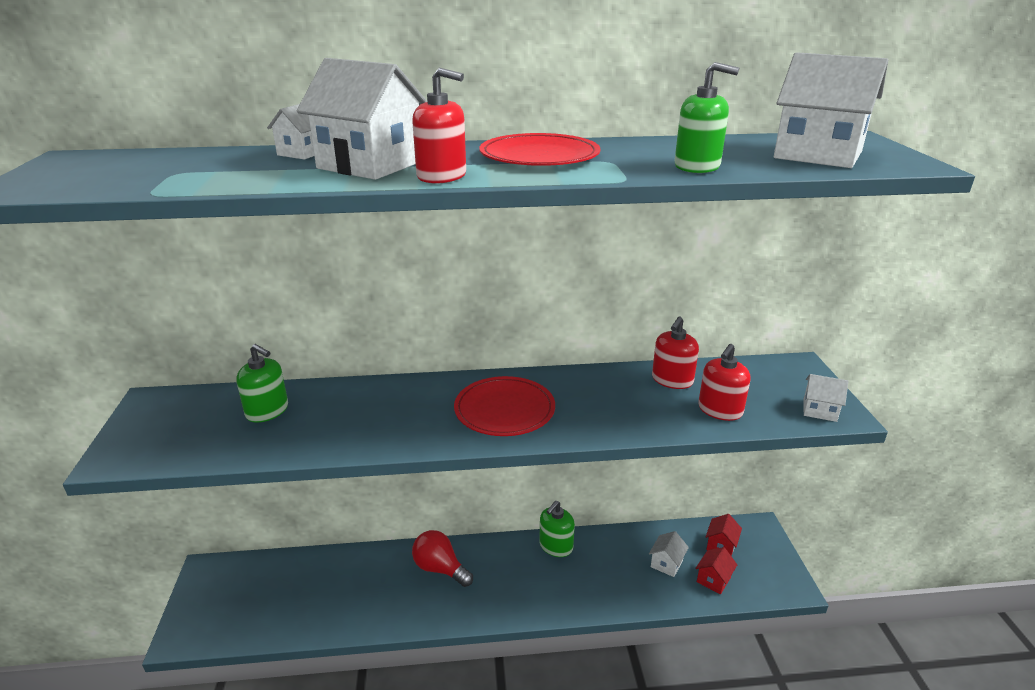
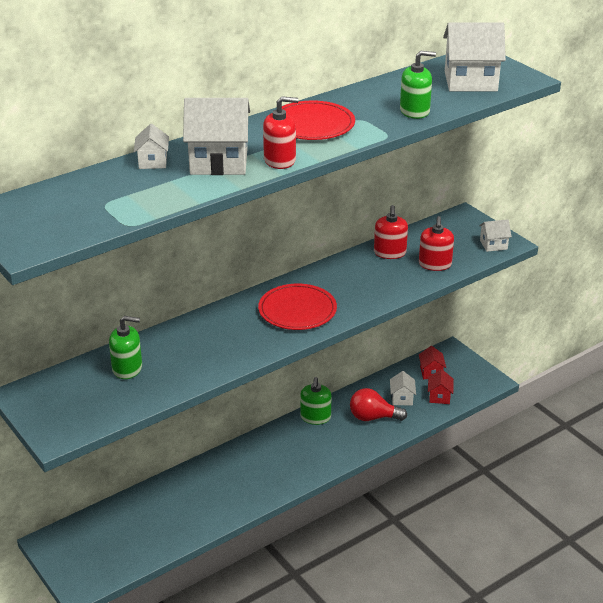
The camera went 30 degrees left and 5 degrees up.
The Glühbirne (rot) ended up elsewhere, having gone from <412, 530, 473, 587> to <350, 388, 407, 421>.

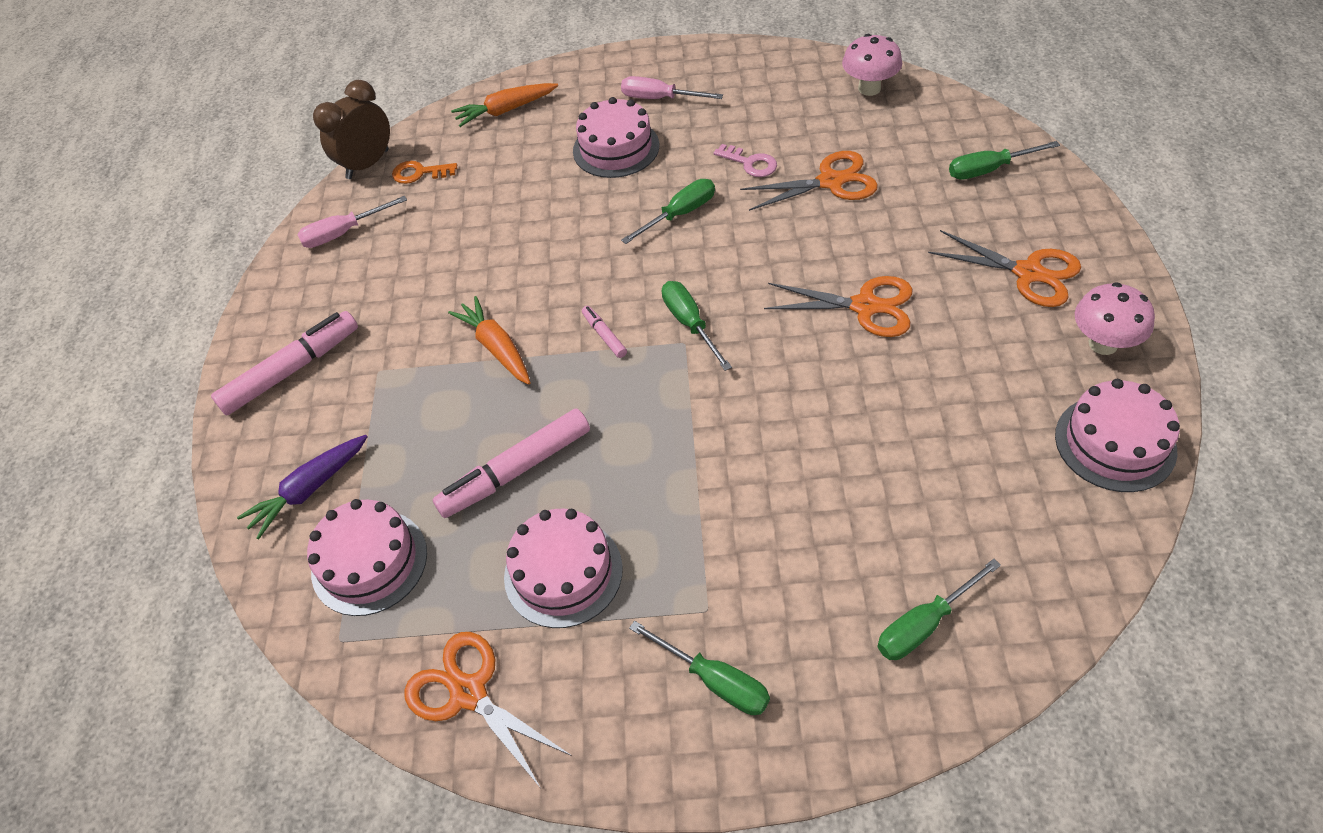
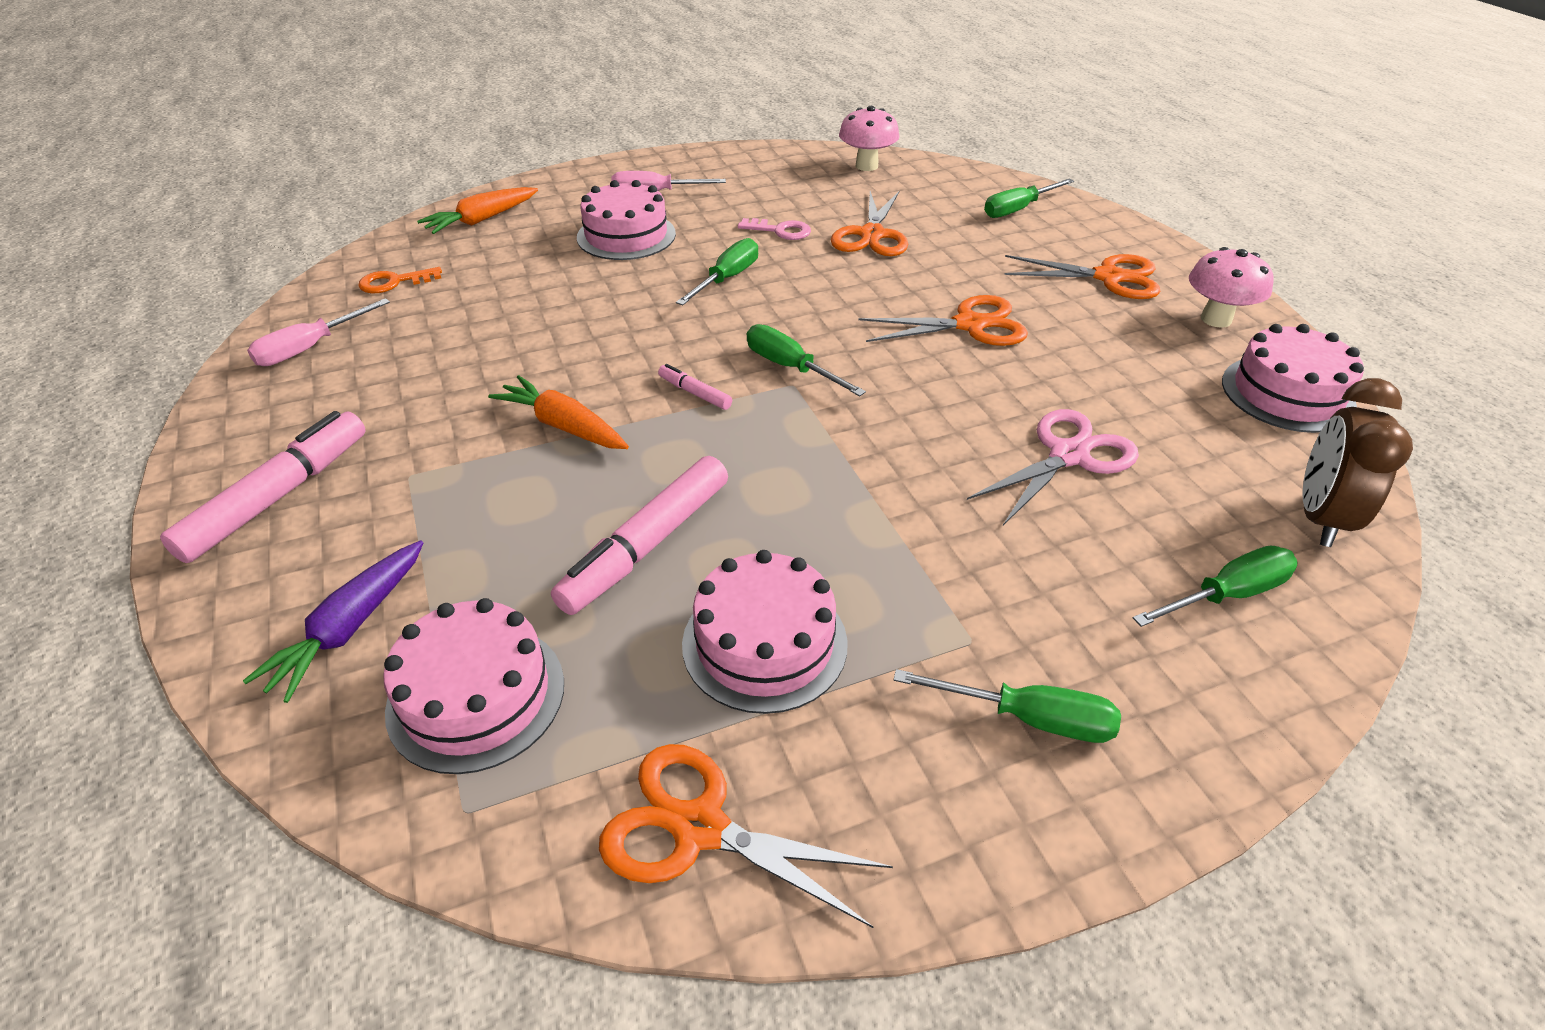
The camera went 25 degrees left and 10 degrees down.
The second view gained the Schere (rosa) at <967, 409, 1139, 525>.
The Wecker (braun) ended up elsewhere, having gone from <313, 80, 390, 179> to <1303, 378, 1413, 547>.
The Schere (orange) at <740, 151, 878, 211> ended up facing another way, 135 degrees clockwise from before.
The Schraubenzieher (grün) at <877, 559, 1001, 660> ended up facing another way, 150 degrees counterclockwise from before.

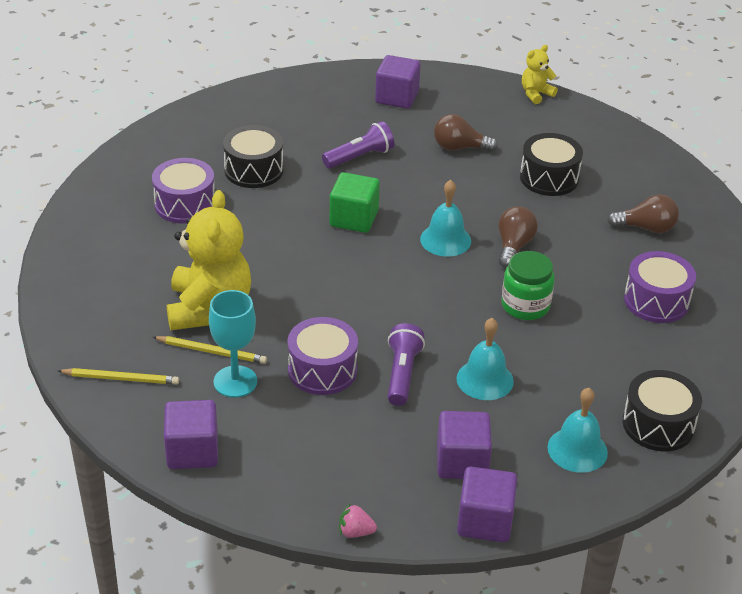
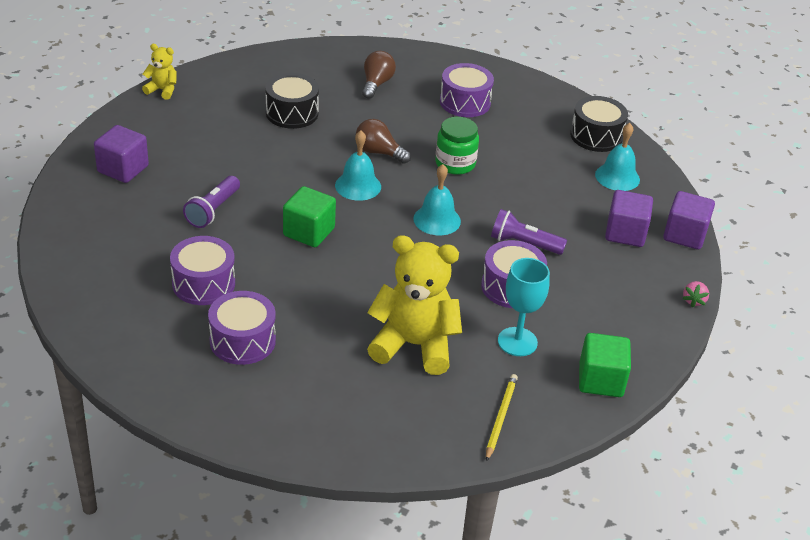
The camera went 80 degrees left and 0 degrees up.
The second view lost the Bleistift (gelb) at <153, 336, 267, 364>.
The second view lost the Glühbirne (braun) at <434, 114, 498, 152>.
The Glocke (türkis) ended up elsewhere, having gone from <456, 318, 514, 400> to <413, 164, 461, 235>.
What was the Kubus (lila) at <164, 400, 218, 469> turned into the Kubus (grün) at <579, 333, 631, 397>.
What was the Trommel (schwarz) at <223, 125, 283, 188> turned into the Trommel (lila) at <170, 236, 235, 305>.
The Taschenlampe (lila) at <322, 121, 394, 168> ended up facing another way, 135 degrees counterclockwise from before.
The Teddybär (gelb) at <522, 45, 558, 104> ended up facing another way, 135 degrees clockwise from before.

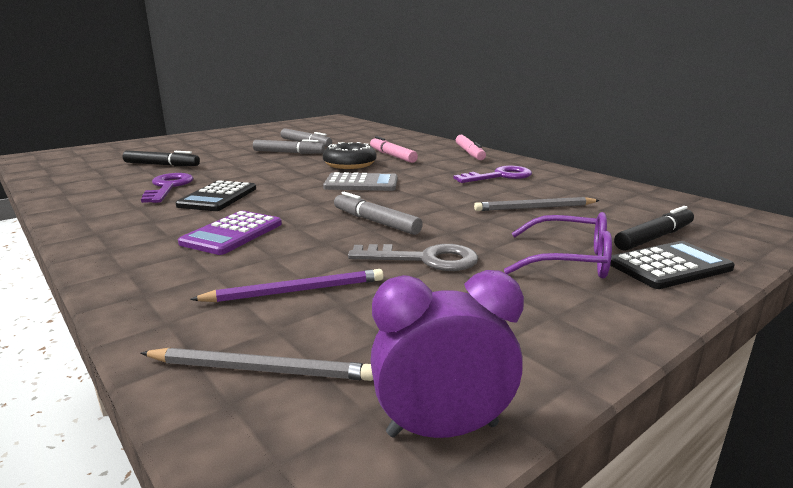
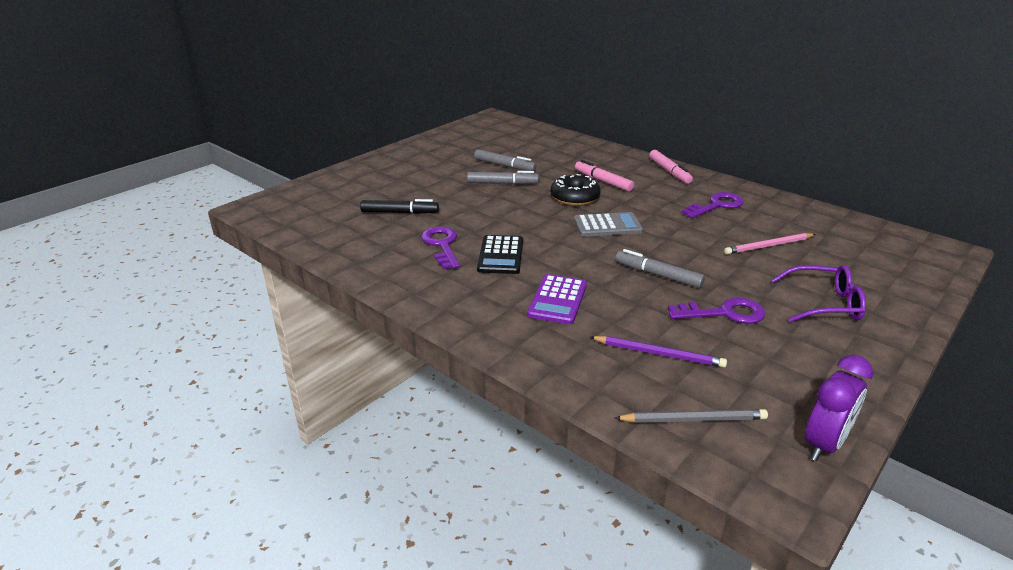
The camera went 10 degrees left and 10 degrees up.
The second view lost the Taschenrechner (schwarz) at <610, 241, 735, 289>.
The second view lost the Filzstift (schwarz) at <614, 206, 694, 251>.
What was the Schlüssel (grau) at <348, 244, 478, 271> turned into the Schlüssel (lila) at <668, 297, 765, 324>.
What was the Bleistift (grau) at <474, 197, 600, 211> turned into the Bleistift (rosa) at <724, 233, 816, 255>.
The Bleistift (lila) at <190, 269, 384, 302> ended up facing another way, 45 degrees clockwise from before.
The Wecker (lila) at <370, 270, 524, 438> ended up facing another way, 150 degrees clockwise from before.

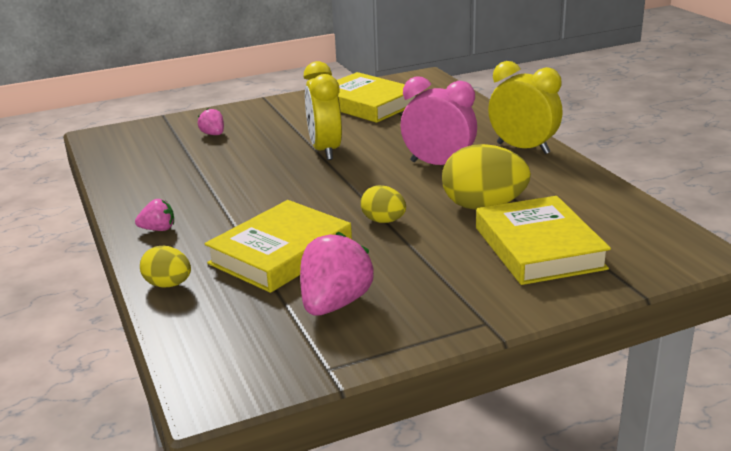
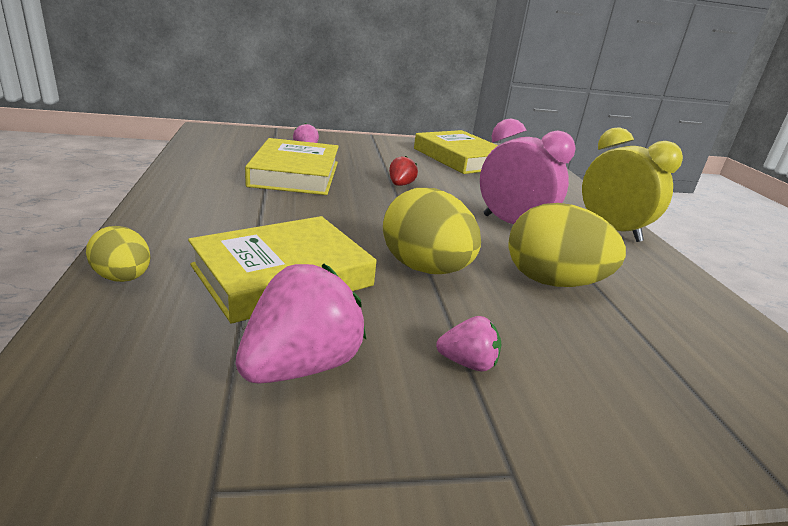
The camera went 10 degrees right and 0 degrees up.
The Erdbeere (rosa) ended up elsewhere, having gone from <135, 199, 174, 231> to <436, 316, 501, 371>.
The Buch (gelb) ended up elsewhere, having gone from <476, 196, 611, 285> to <245, 138, 339, 195>.
Where the Wecker (gelb) stood at <304, 61, 342, 160>, the Erdbeere (rot) came to stand at <389, 156, 418, 186>.
The size of the Ei (gelb) at <360, 185, 406, 223> changed by a factor of 1.78.

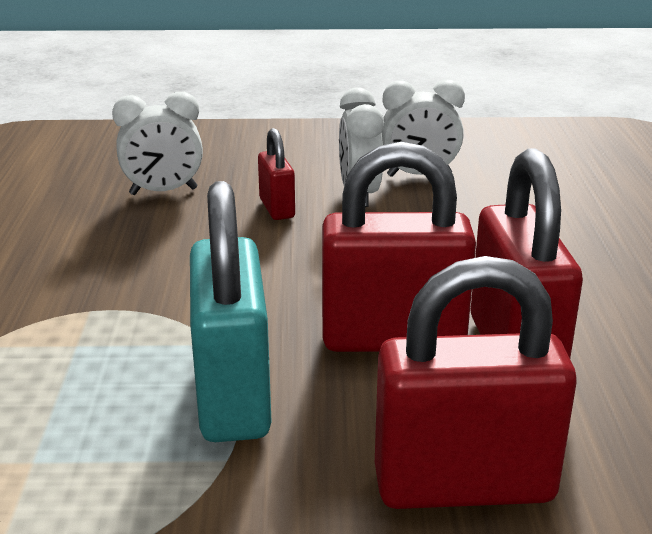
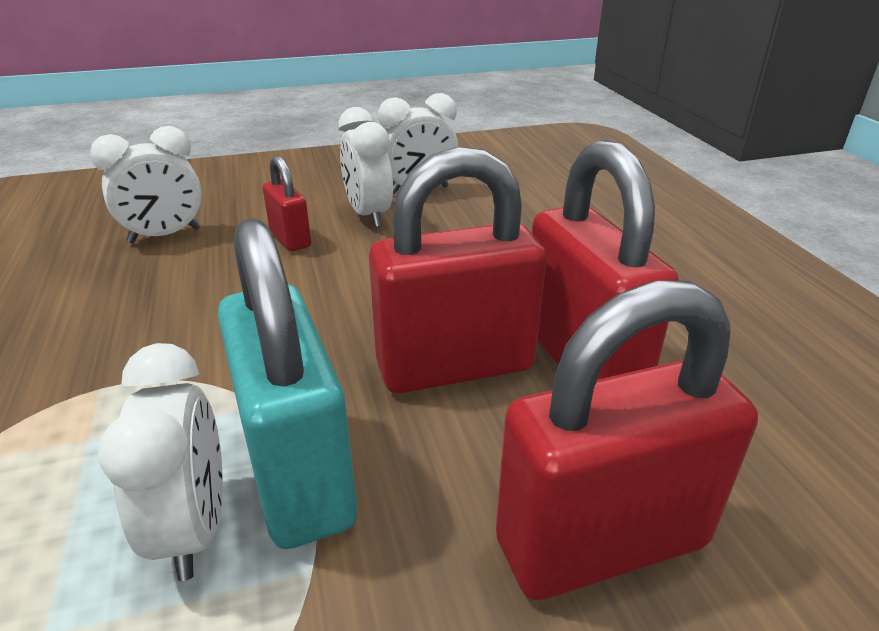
The camera went 15 degrees left and 5 degrees up.
The second view gained the Wecker (weiß) at <98, 343, 223, 581>.

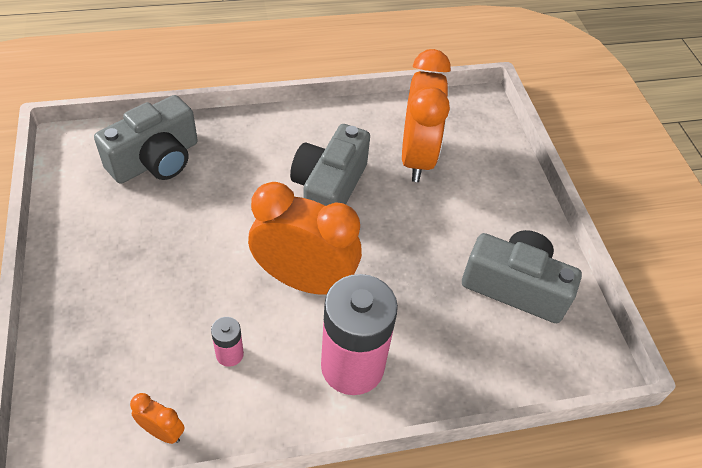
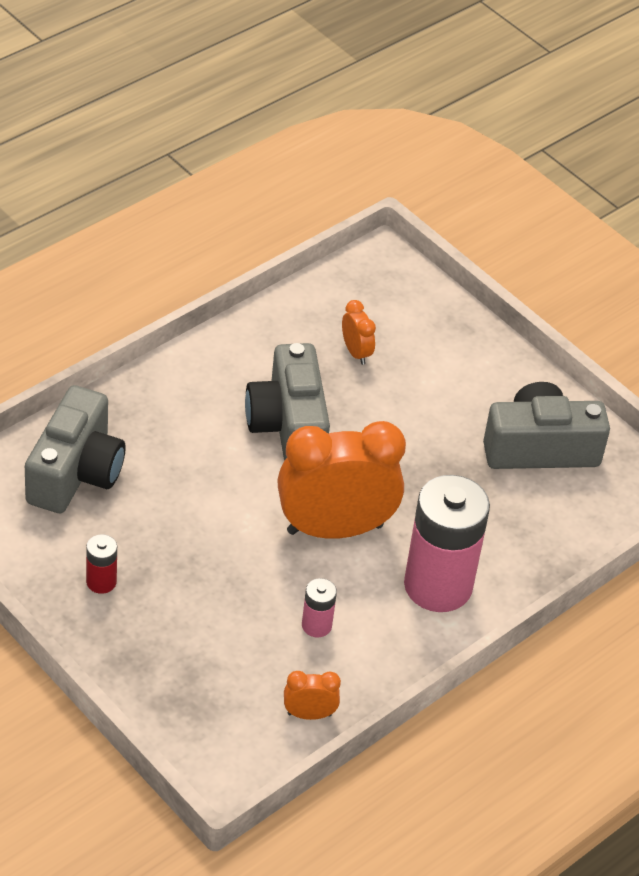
The camera went 30 degrees left and 5 degrees down.
The second view gained the Batterie (rot) at <86, 534, 117, 594>.
The size of the Wecker (orange) at <402, 49, 451, 182> changed by a factor of 0.42.

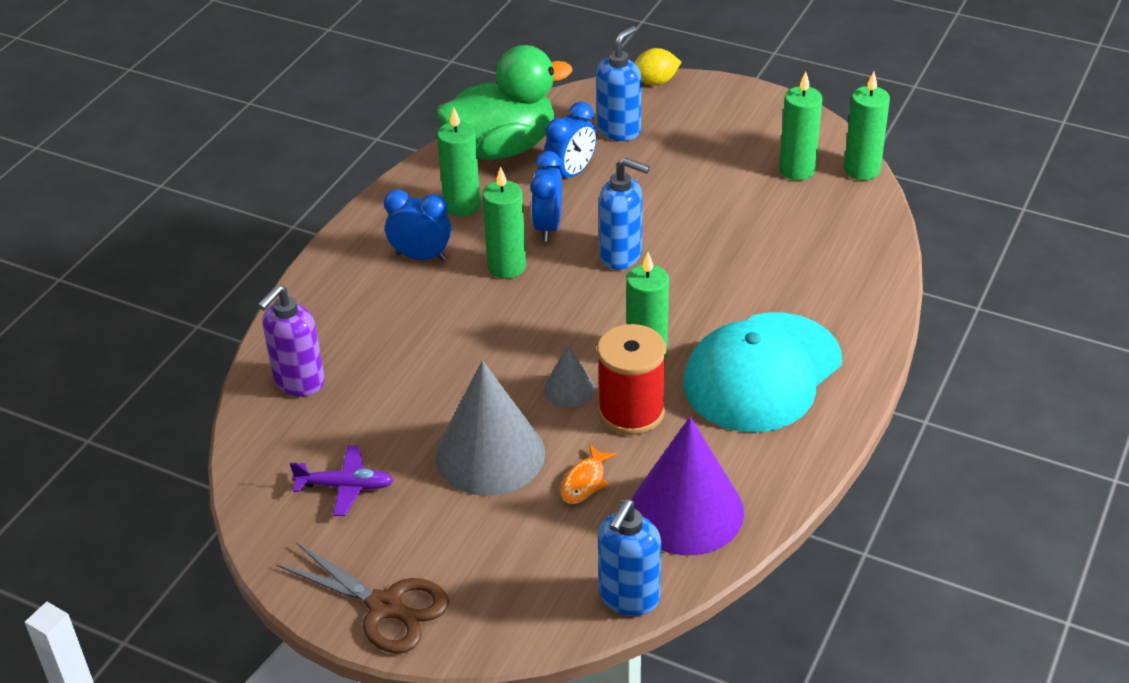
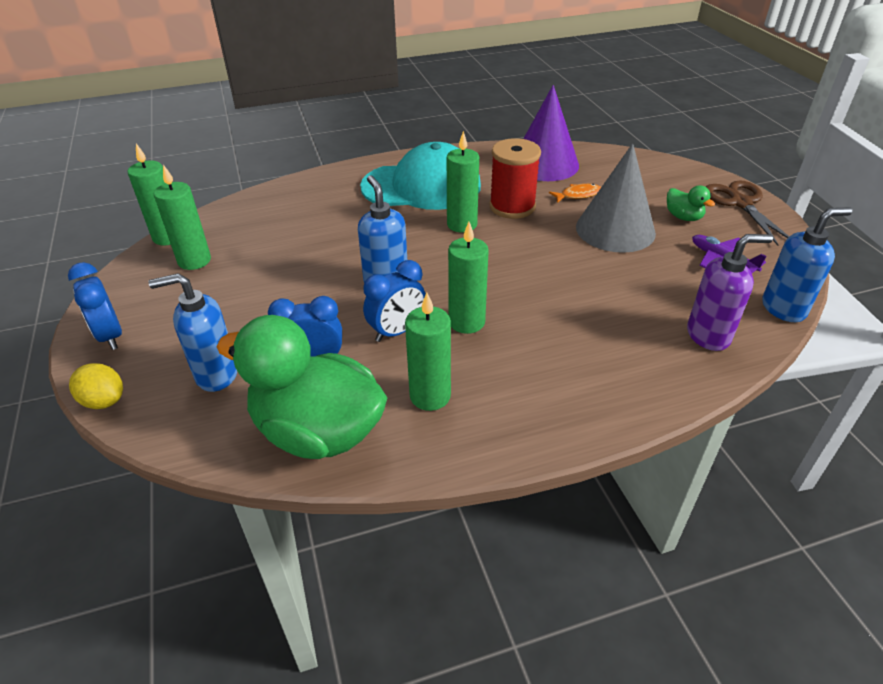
The camera went 135 degrees left and 0 degrees up.
The second view lost the Kegel (grau) at <544, 345, 595, 408>.
The second view gained the Ente (grün) at <667, 185, 715, 221>.
The Wecker (blau) ended up elsewhere, having gone from <384, 189, 451, 261> to <68, 262, 122, 350>.
The Seifenspender (blau) ended up elsewhere, having gone from <598, 499, 661, 616> to <762, 207, 852, 322>.

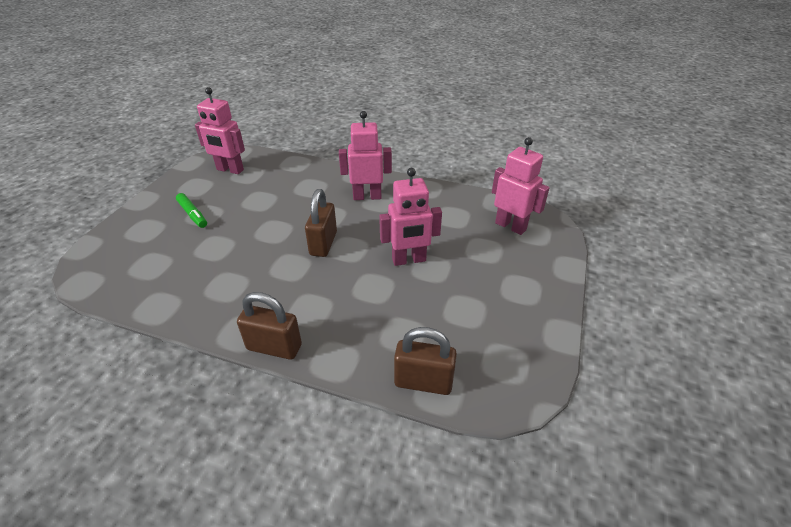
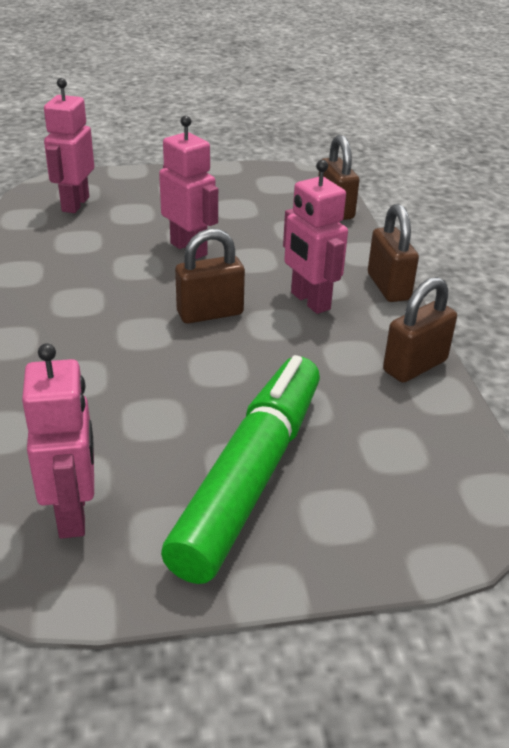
The camera went 120 degrees left and 5 degrees down.
The second view gained the Vorhängeschloss (braun) at <383, 277, 457, 383>.
The Roboter (rosa) ended up elsewhere, having gone from <339, 111, 392, 200> to <283, 160, 348, 314>.
The size of the Filzstift (grün) at <176, 193, 207, 228> changed by a factor of 2.45.

